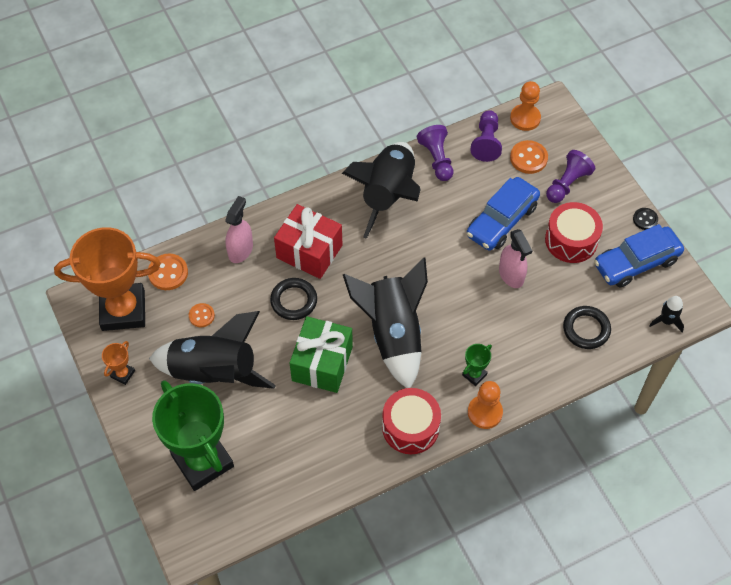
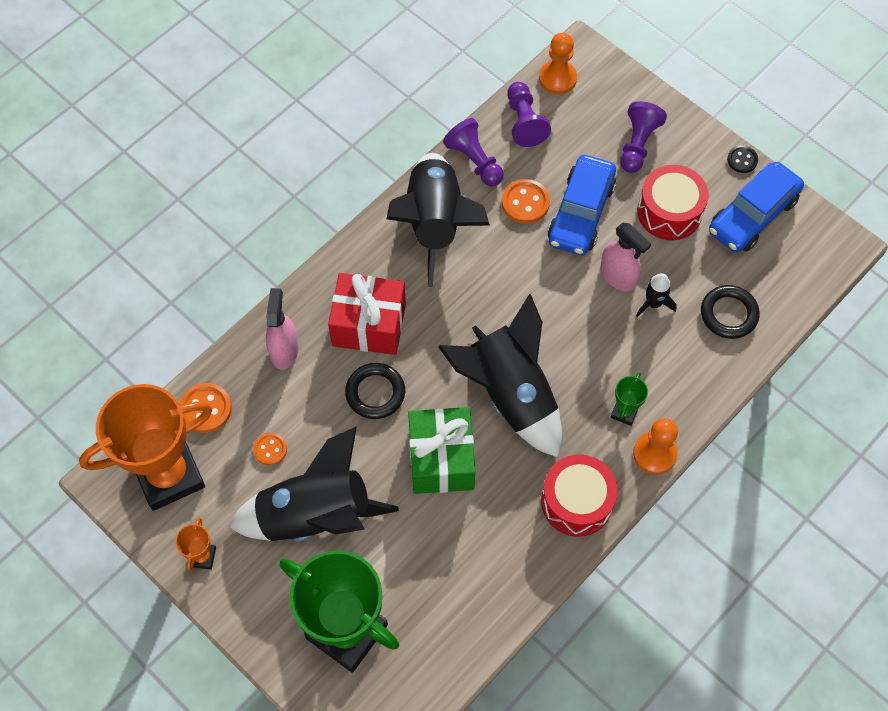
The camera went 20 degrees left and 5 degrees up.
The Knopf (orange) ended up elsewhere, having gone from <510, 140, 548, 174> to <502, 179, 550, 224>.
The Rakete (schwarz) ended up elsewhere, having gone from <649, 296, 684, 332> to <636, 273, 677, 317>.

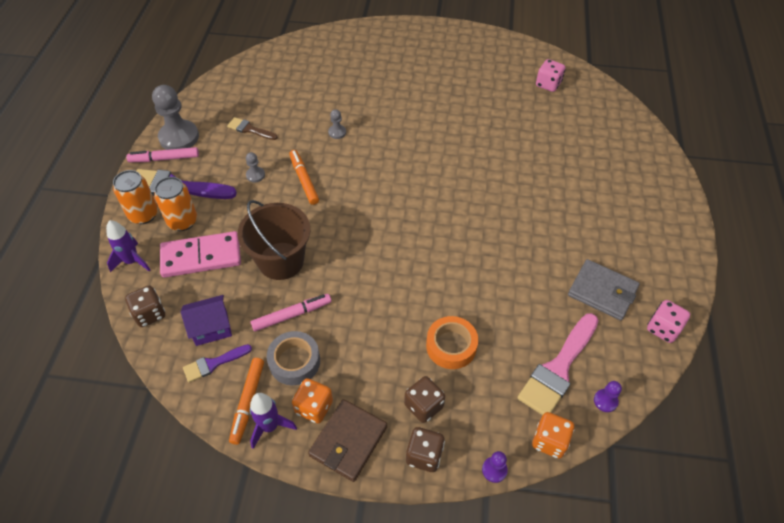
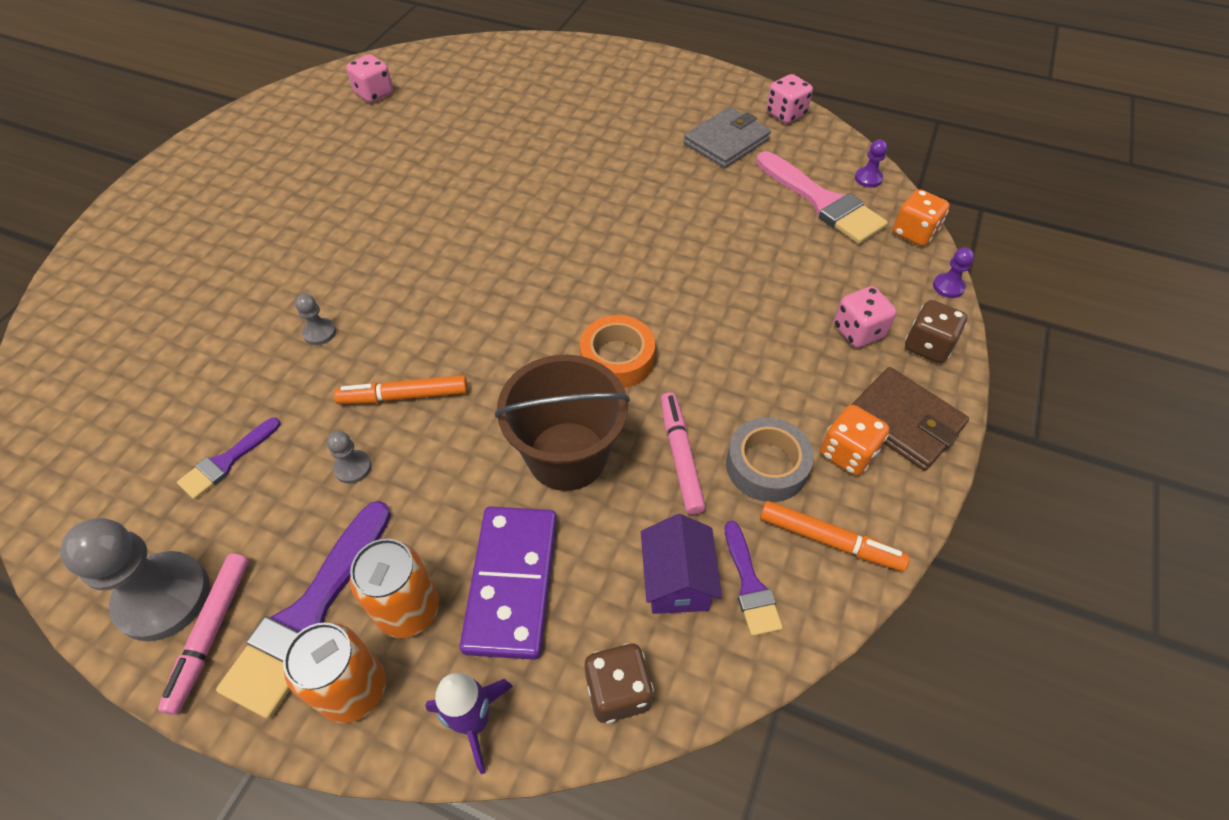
The camera went 75 degrees left and 0 degrees up.
The second view lost the Rakete (lila) at <250, 393, 297, 449>.
The Klebeband (orange) ended up elsewhere, having gone from <426, 316, 478, 369> to <580, 315, 655, 388>.
What was the Dominostein (rosa) at <160, 231, 241, 278> turned into the Dominostein (lila) at <460, 506, 557, 660>.
What was the Pinsel (braun) at <227, 117, 278, 140> turned into the Pinsel (lila) at <177, 418, 281, 500>.
What was the Spielwürfel (braun) at <404, 376, 445, 423> turned into the Spielwürfel (rosa) at <834, 286, 897, 348>.

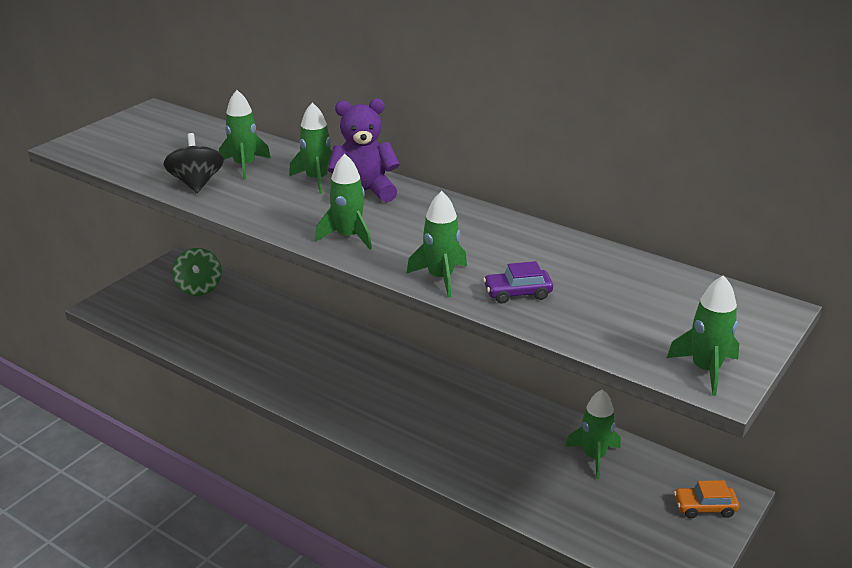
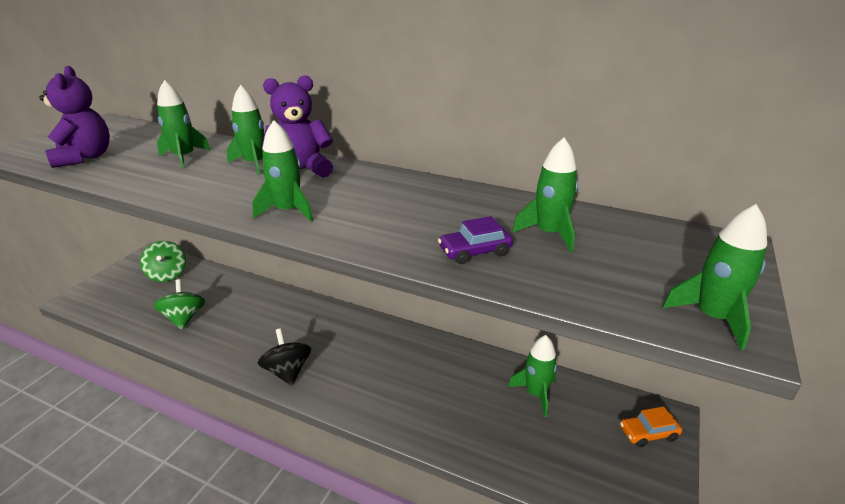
The camera went 10 degrees left and 0 degrees up.
The second view gained the Teddybär (lila) at <39, 66, 110, 168>.
The second view gained the Kreisel (grün) at <154, 279, 205, 330>.
The Kreisel (schwarz) ended up elsewhere, having gone from <164, 133, 224, 193> to <258, 328, 311, 386>.
The Rakete (grün) ended up elsewhere, having gone from <406, 191, 467, 297> to <512, 138, 578, 252>.

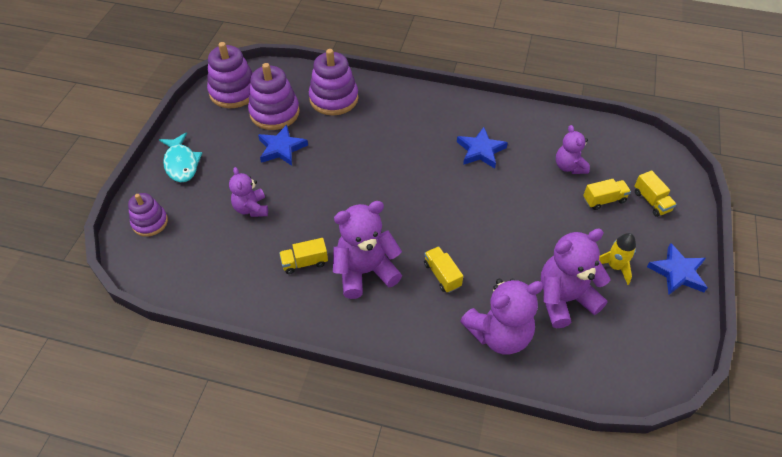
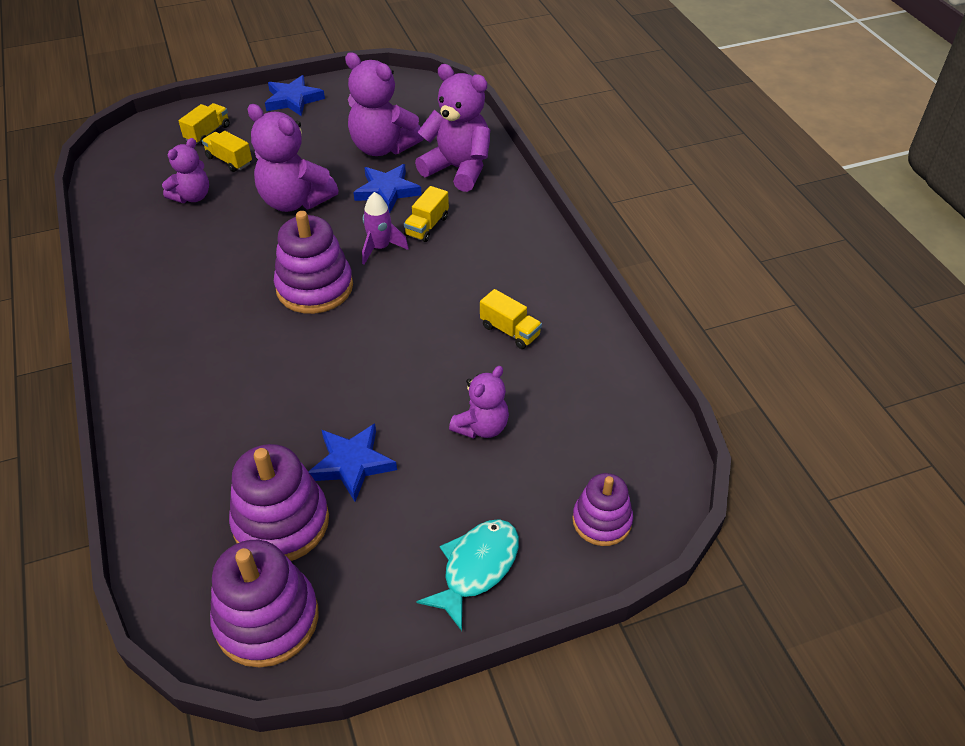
The camera went 125 degrees left and 5 degrees down.
The second view lost the Rakete (gelb) at <599, 233, 636, 285>.
The second view gained the Rakete (lila) at <362, 192, 409, 264>.
The Stapelspielzeug (lila) ended up elsewhere, having gone from <309, 49, 358, 115> to <274, 211, 353, 314>.
The Teddybär (lila) ended up elsewhere, having gone from <333, 201, 402, 299> to <247, 104, 338, 212>.
The Stern (blau) ended up elsewhere, having gone from <457, 127, 508, 168> to <353, 164, 422, 213>.

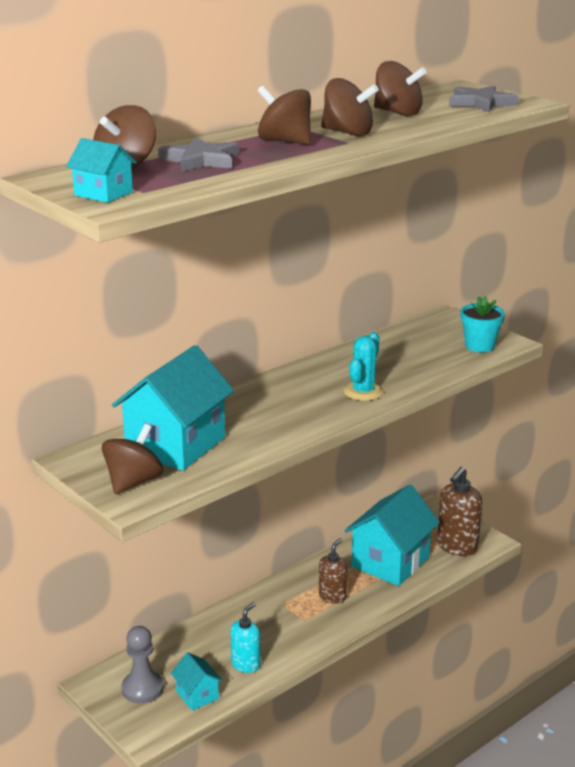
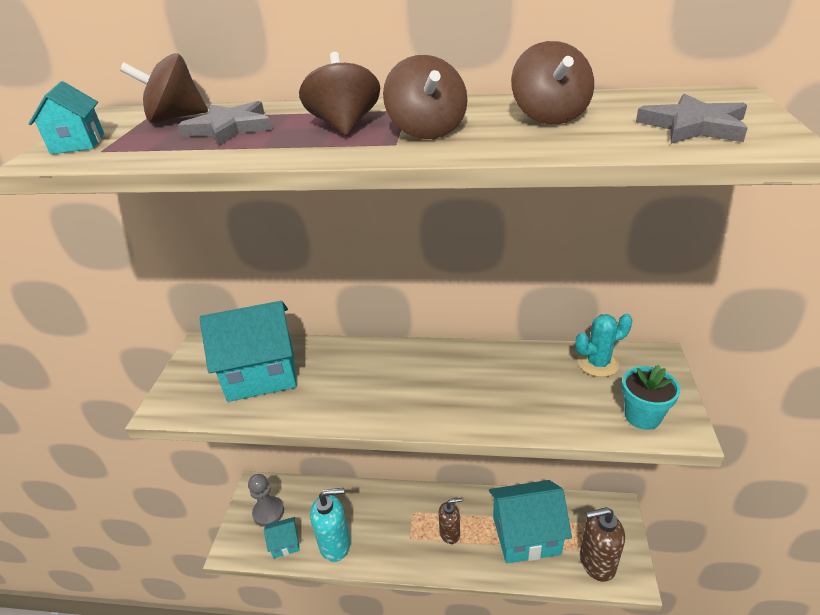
The camera went 50 degrees right and 10 degrees up.
The second view lost the Kreisel (braun) at <102, 424, 163, 494>.
The Kaktus (türkis) ended up elsewhere, having gone from <344, 332, 384, 401> to <575, 314, 632, 377>.
The Haus (türkis) at <171, 652, 223, 710> ended up facing another way, 60 degrees clockwise from before.
The size of the Seifenspender (türkis) at <230, 602, 261, 673> changed by a factor of 1.58.

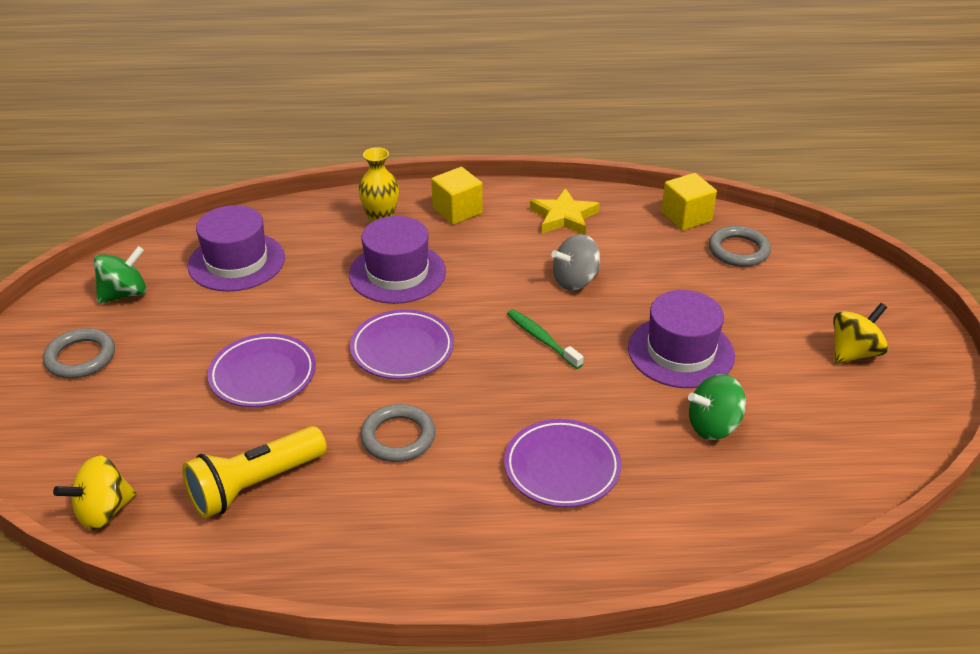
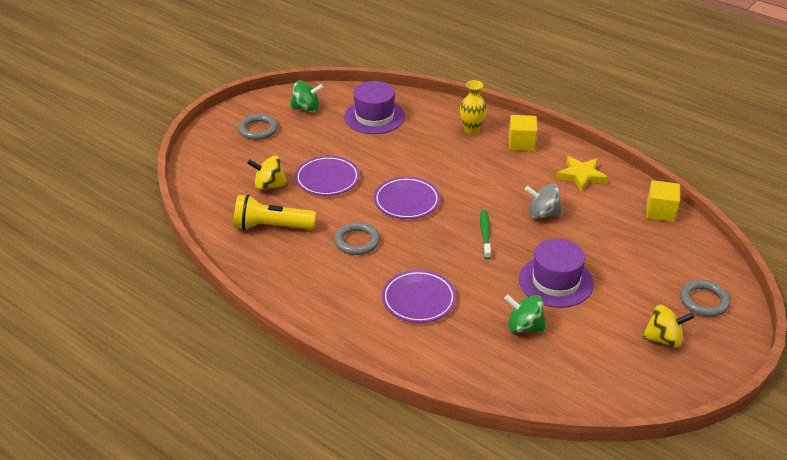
The camera went 40 degrees right and 0 degrees up.
The second view lost the Hut (lila) at <349, 216, 446, 304>.
The Kreisel (gelb) ended up elsewhere, having gone from <53, 455, 137, 530> to <247, 156, 288, 190>.
The Ring (grau) ended up elsewhere, having gone from <709, 226, 771, 267> to <680, 280, 730, 317>.

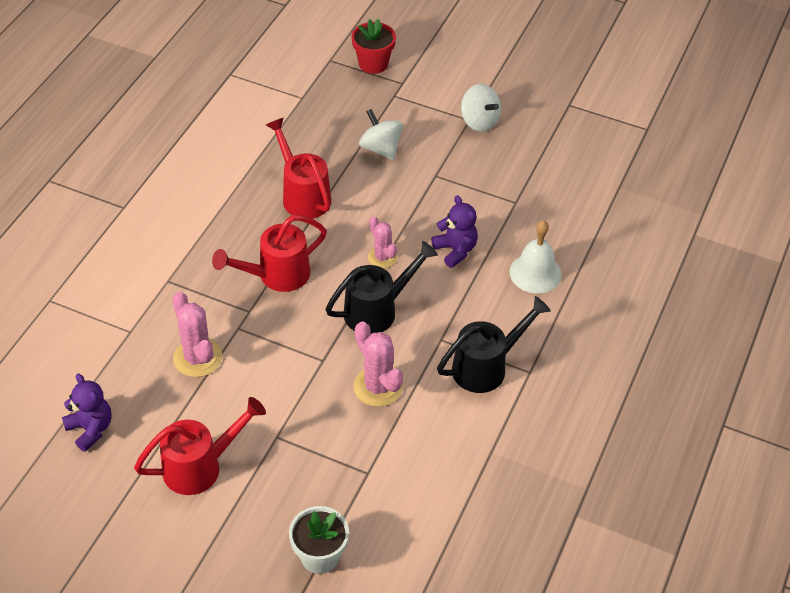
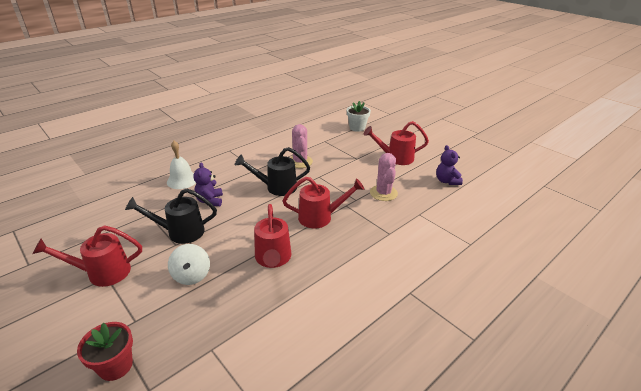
The camera went 155 degrees left and 15 degrees down.
The second view lost the Kaktus (rosa) at <368, 216, 398, 268>.
The Gießkanne (schwarz) ended up elsewhere, having gone from <437, 296, 551, 393> to <125, 188, 217, 244>.
Where the Kreisel (weiß) stood at <461, 84, 501, 132>, the Gießkanne (rot) came to stand at <32, 225, 142, 287>.

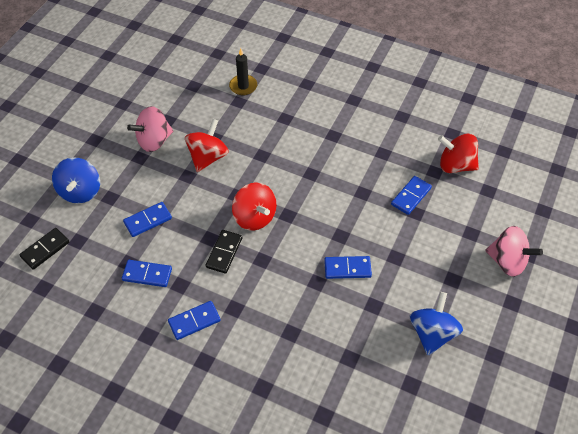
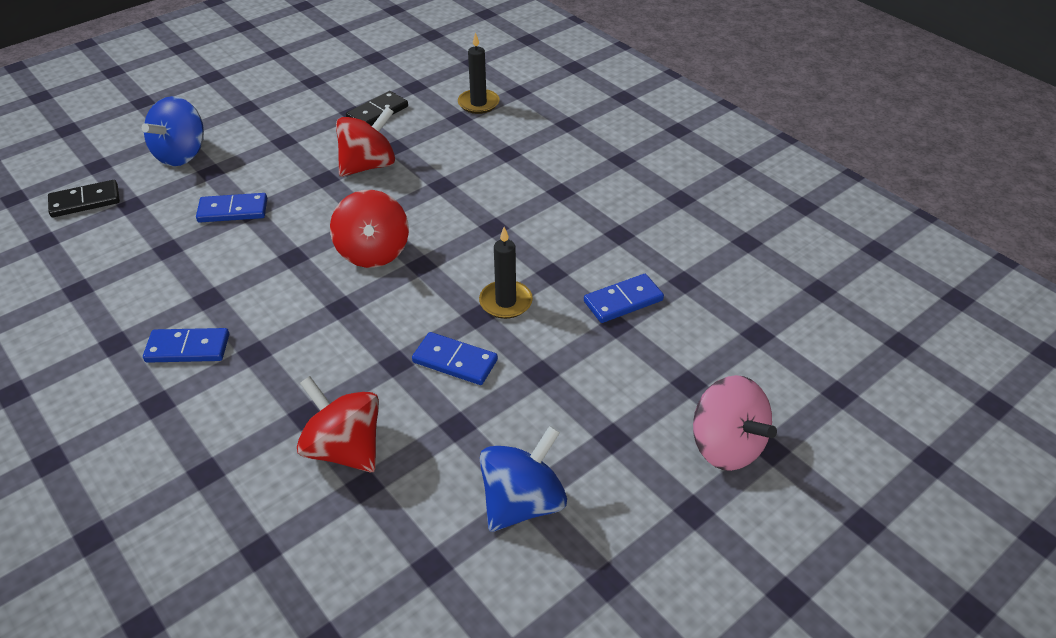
The camera went 25 degrees right and 10 degrees down.
The second view lost the Dominostein (blau) at <122, 260, 172, 287>.
The second view lost the Kreisel (rosa) at <127, 106, 173, 152>.
The second view gained the Kerze (schwarz) at <479, 227, 533, 319>.
The Dominostein (schwarz) ended up elsewhere, having gone from <205, 230, 242, 274> to <346, 91, 408, 126>.
The Kreisel (rot) ended up elsewhere, having gone from <438, 134, 479, 173> to <297, 376, 379, 472>.

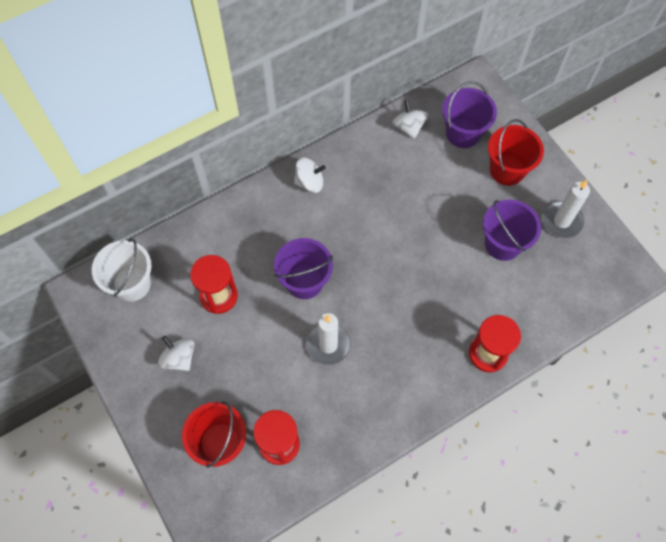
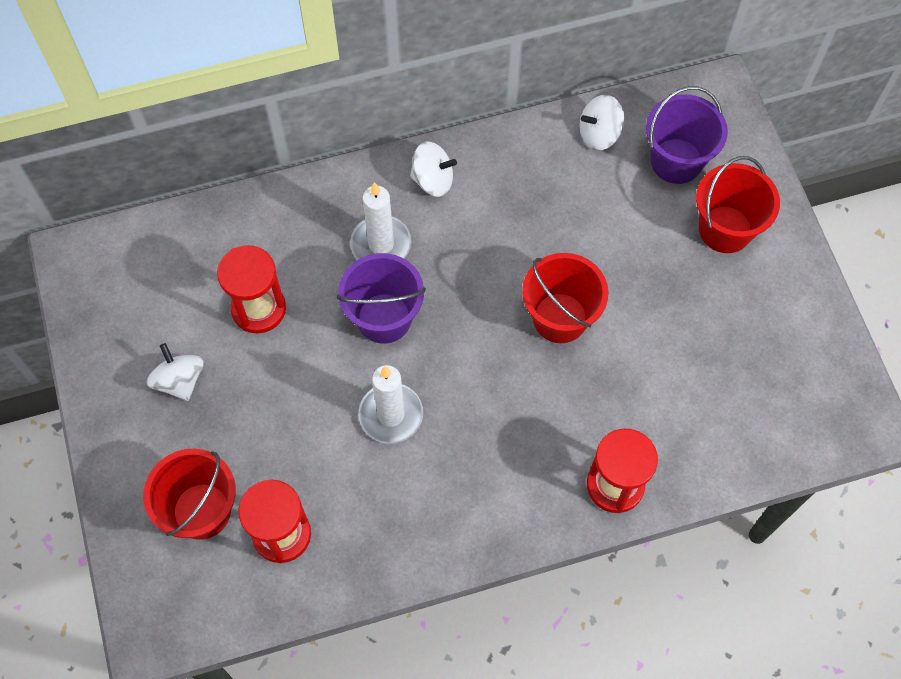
The camera went 15 degrees right and 0 degrees up.
The second view lost the Eimer (weiß) at <92, 239, 151, 302>.
The second view lost the Eimer (lila) at <483, 200, 541, 261>.
The second view gained the Eimer (rot) at <522, 253, 609, 343>.
The Kerze (weiß) ended up elsewhere, having gone from <542, 180, 590, 238> to <350, 182, 412, 260>.
The Kreisel (weiß) at <392, 100, 428, 139> ended up facing another way, 105 degrees counterclockwise from before.

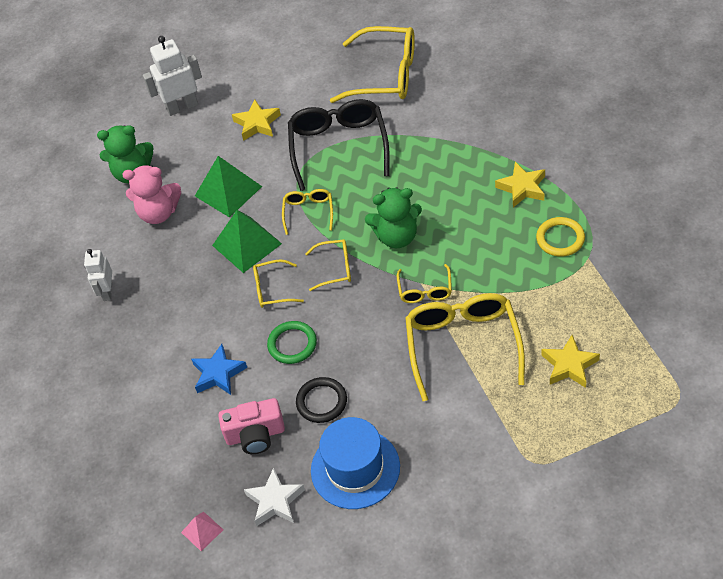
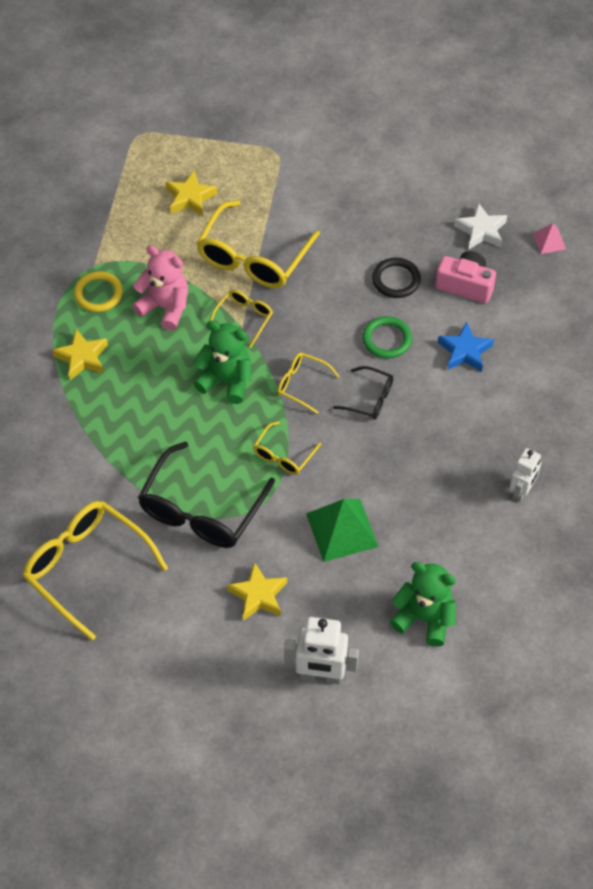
The camera went 155 degrees left and 5 degrees up.
The second view lost the Pyramide (grün) at <212, 210, 282, 273>.
The second view lost the Hut (blau) at <311, 417, 400, 509>.
The Teddybär (rosa) ended up elsewhere, having gone from <122, 165, 181, 224> to <132, 245, 188, 331>.
What was the Brille (gelb) at <253, 259, 304, 308> turned into the Brille (schwarz) at <333, 366, 393, 420>.

